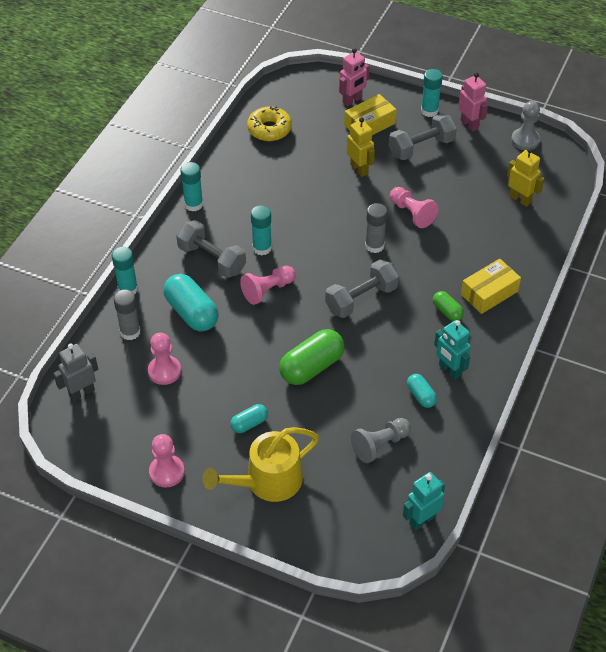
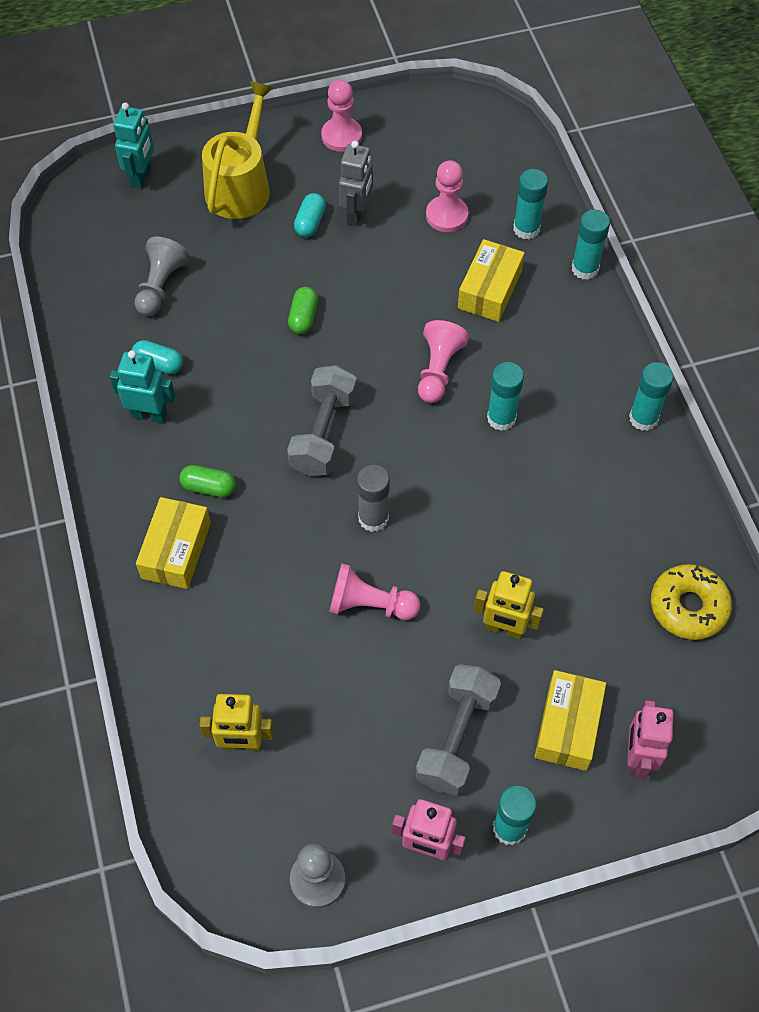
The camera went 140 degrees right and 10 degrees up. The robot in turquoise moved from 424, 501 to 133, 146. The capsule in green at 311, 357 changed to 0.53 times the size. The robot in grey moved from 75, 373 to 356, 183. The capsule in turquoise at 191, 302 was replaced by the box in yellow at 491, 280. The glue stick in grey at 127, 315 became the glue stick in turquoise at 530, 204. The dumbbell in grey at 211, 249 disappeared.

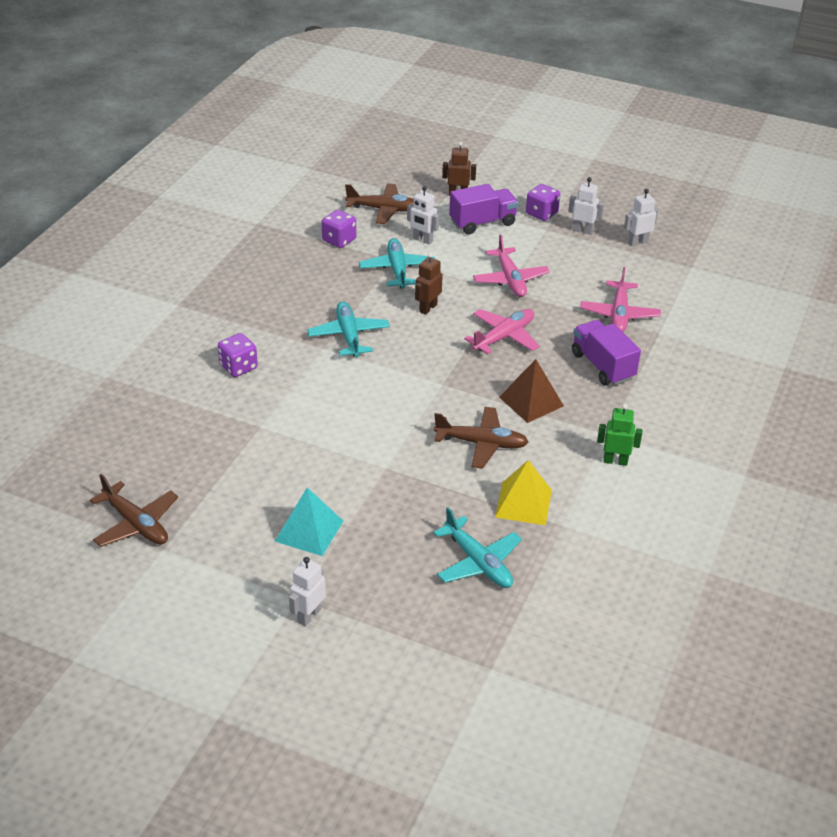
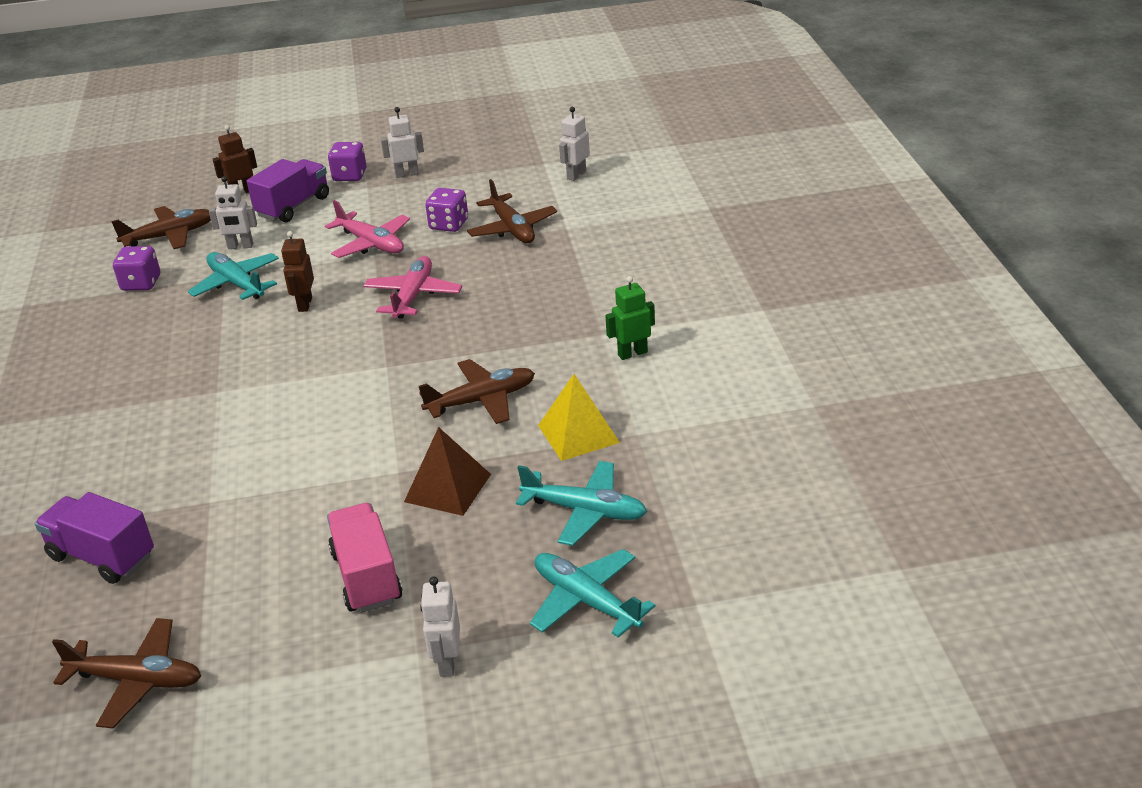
The camera went 30 degrees left and 5 degrees down. The truck in purple moved from 606, 353 to 94, 538. The pyramid in turquoise at 309, 521 was replaced by the truck in pink at 364, 558. The pyramid in brown moved from 531, 391 to 447, 471. The dice in purple moved from 238, 355 to 446, 210. The plane in pink at 620, 299 became the plane in brown at 512, 211. The plane in turquoise moved from 348, 329 to 593, 593. The robot in white moved from 641, 217 to 574, 144.

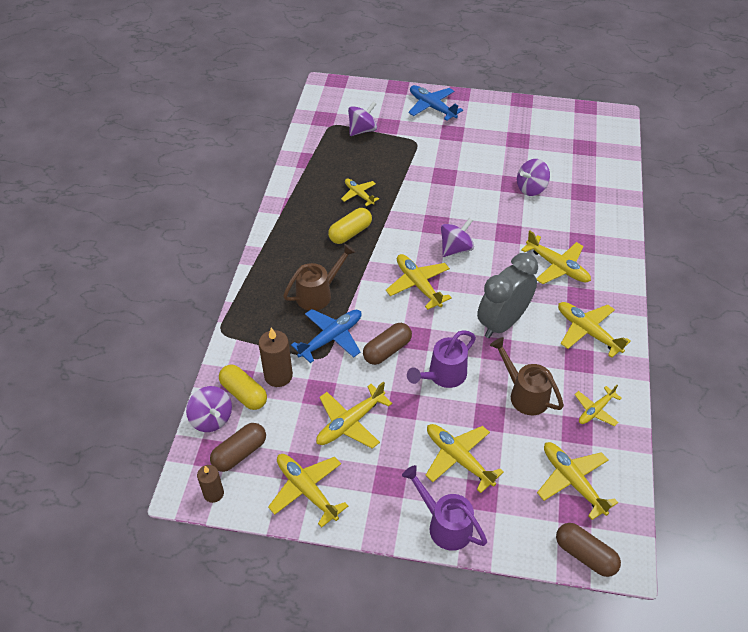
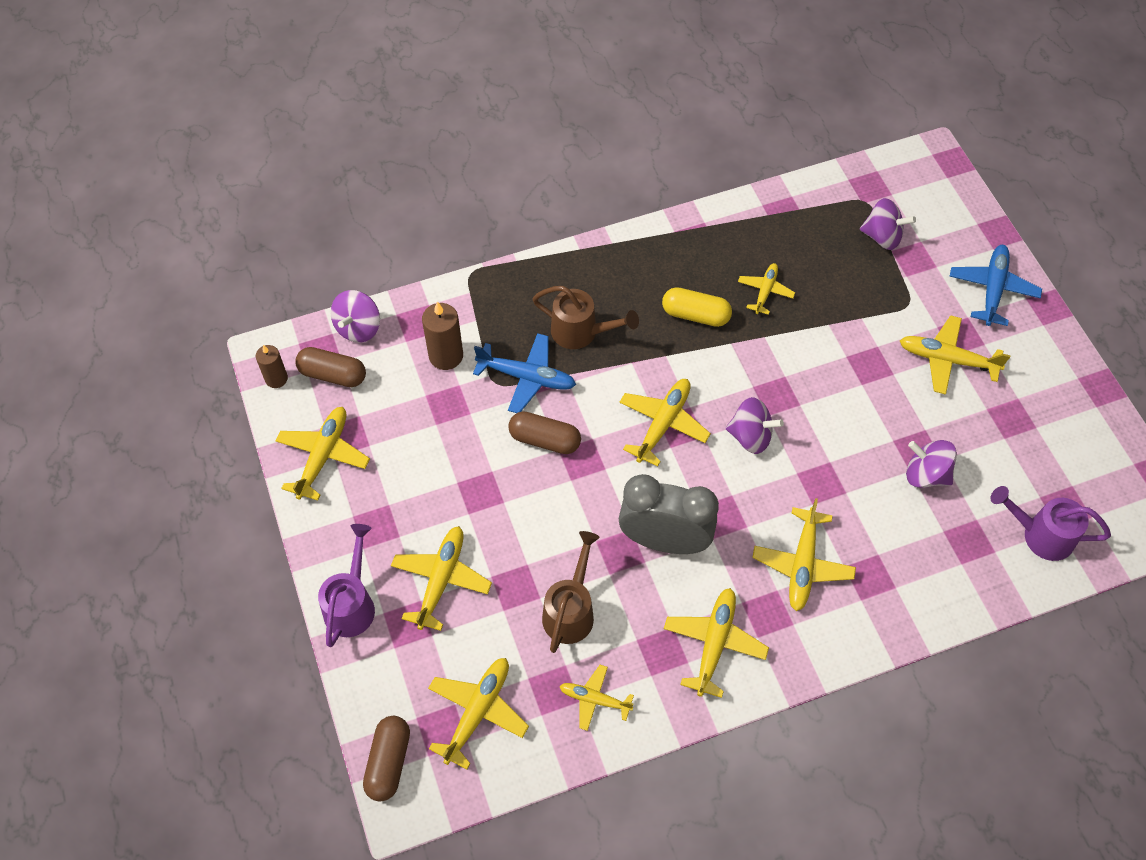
The camera went 60 degrees right and 10 degrees up. The plane in yellow moved from 354, 415 to 955, 355. The watering can in purple moved from 441, 359 to 1051, 523. The capsule in yellow at 243, 387 disappeared.

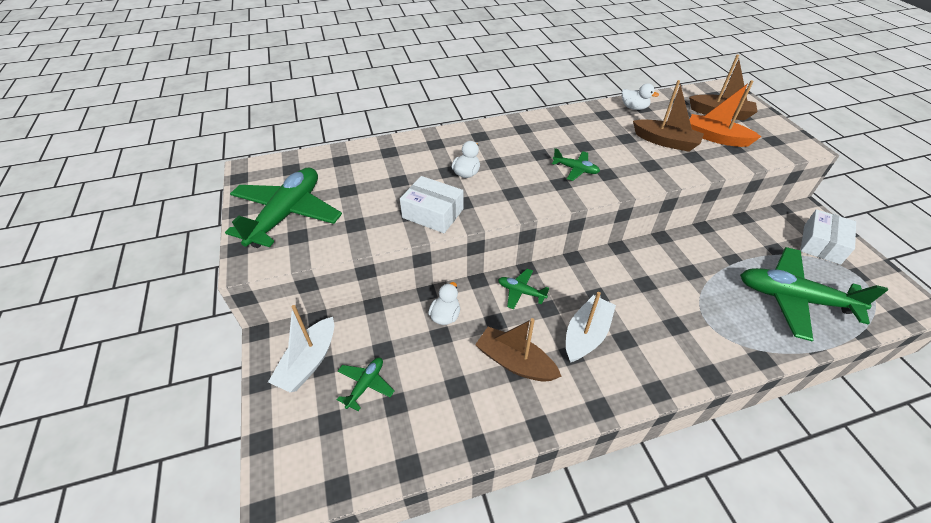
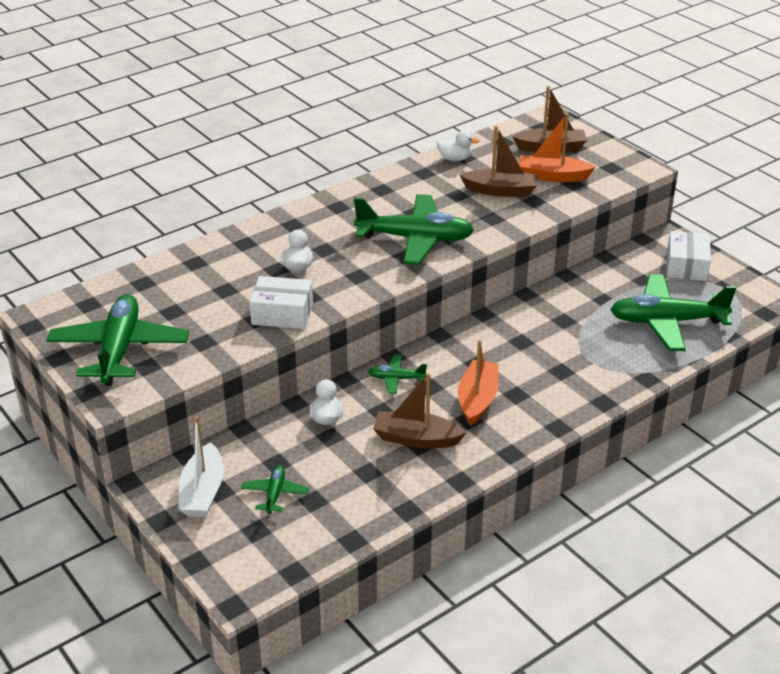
The camera went 20 degrees left and 10 degrees down. The plane in green at 576, 164 changed to 2.17 times the size. The boat in white at 591, 327 became the boat in orange at 478, 383.

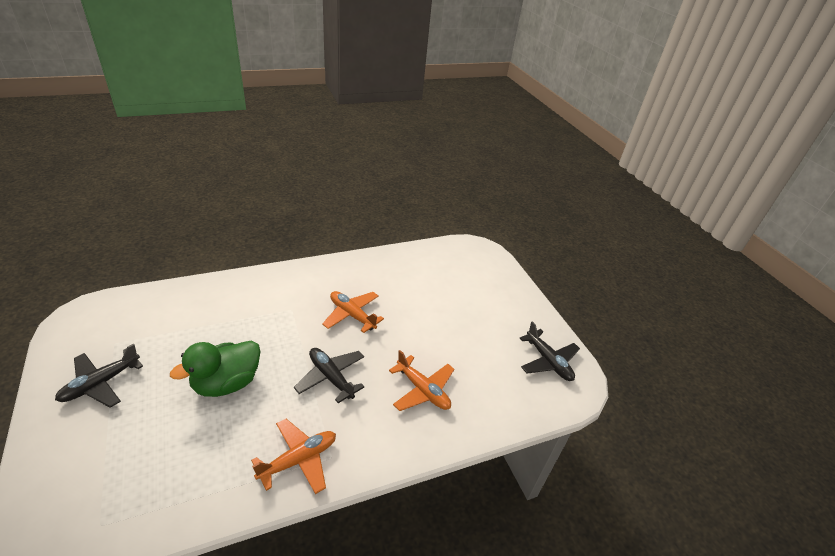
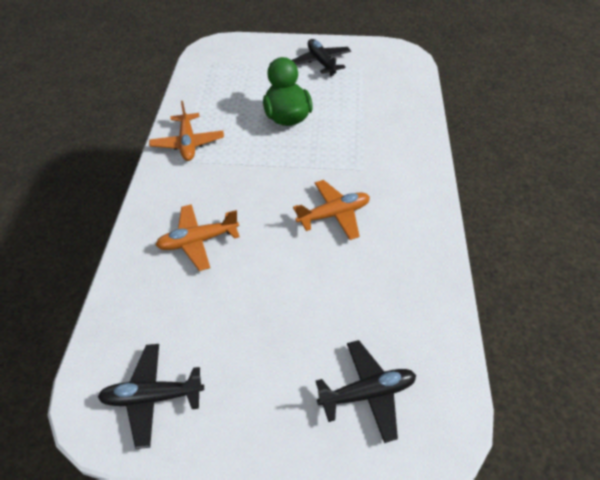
The camera went 120 degrees right and 10 degrees up. The plane in black moved from 329, 375 to 366, 391.

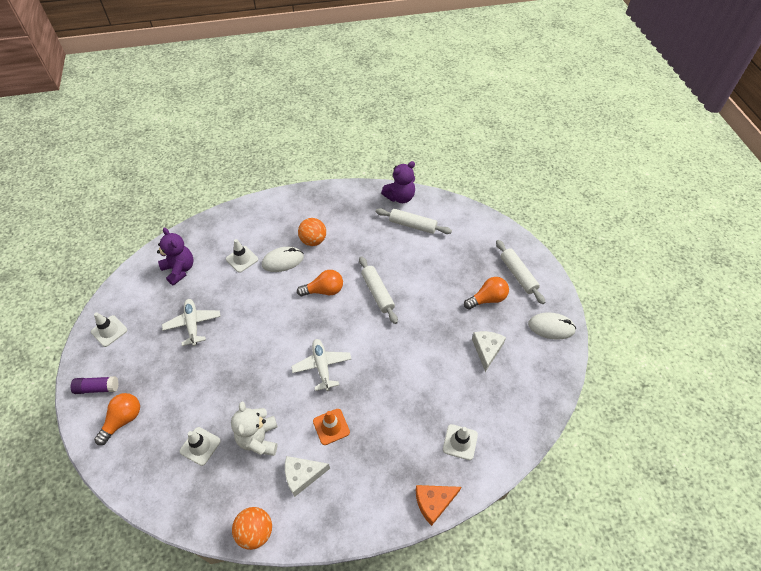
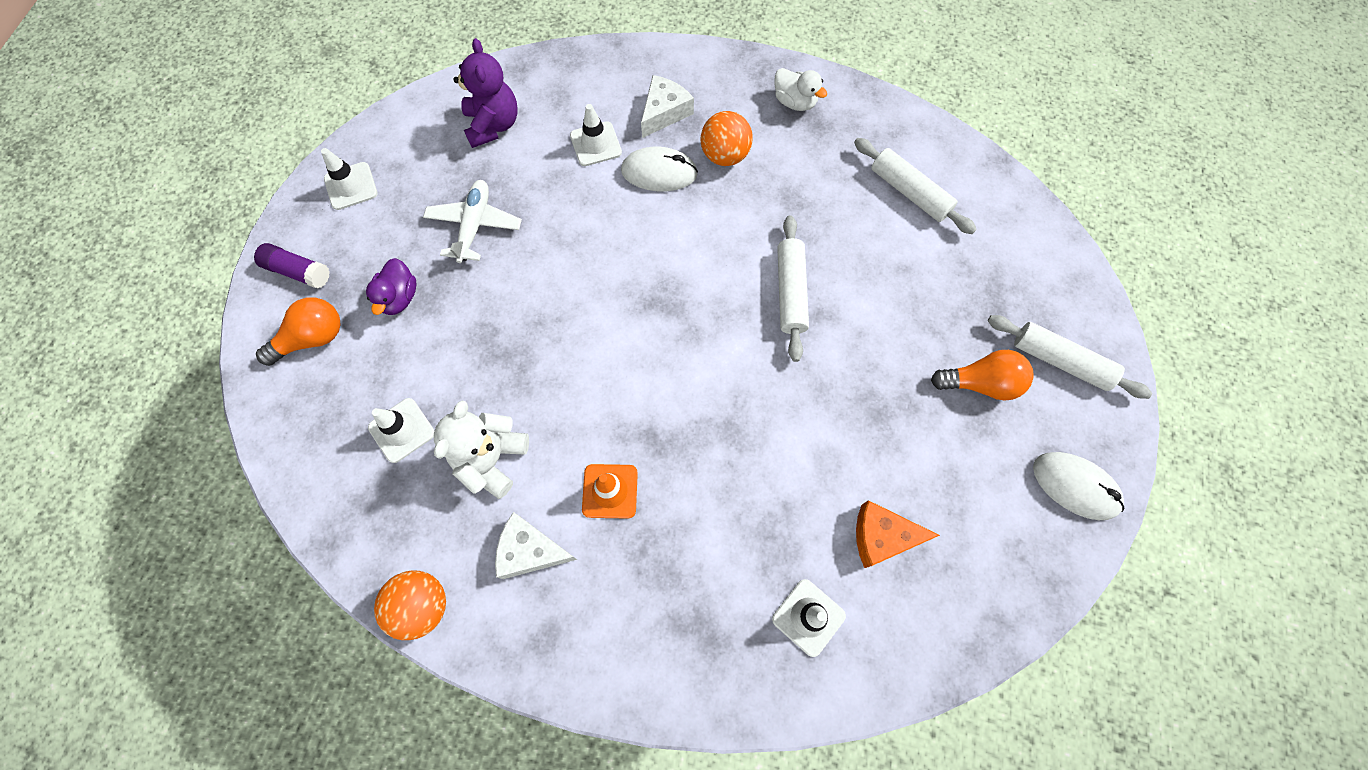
The camera went 25 degrees right and 15 degrees up. The duck in purple at 391, 286 appeared. The cheese in white moved from 489, 351 to 667, 106. The duck in white at 800, 89 appeared. The cheese in orange moved from 438, 505 to 898, 534. The rolling pin in white at 520, 272 turned 60 degrees counterclockwise. The plane in white at 321, 365 disappeared. The light bulb in orange at 320, 283 disappeared. The teddy bear in purple at 398, 182 disappeared.

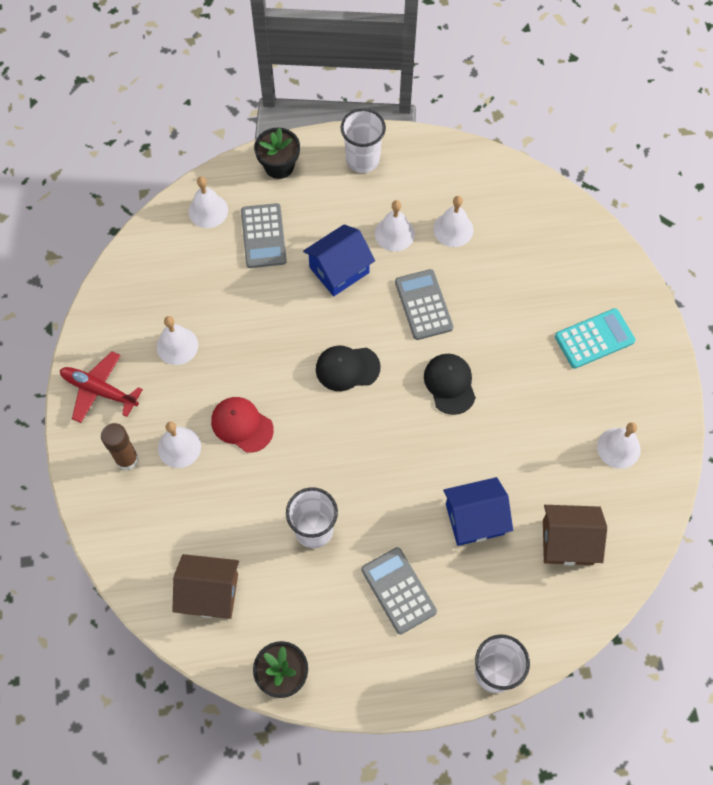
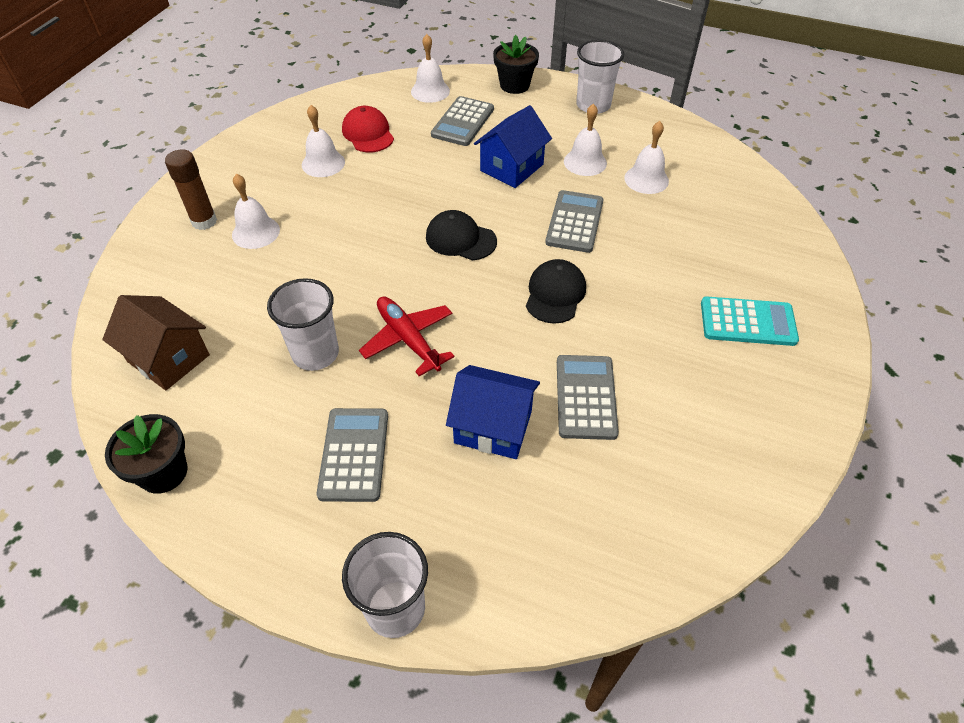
The camera went 30 degrees right and 15 degrees down. The cap in red moved from 242, 425 to 368, 129. The plane in red moved from 101, 387 to 407, 336. The house in blue at 339, 260 turned 45 degrees counterclockwise. The calculator in grey at 588, 397 appeared. The house in brown at 575, 535 disappeared. The bell in white at 619, 445 disappeared.

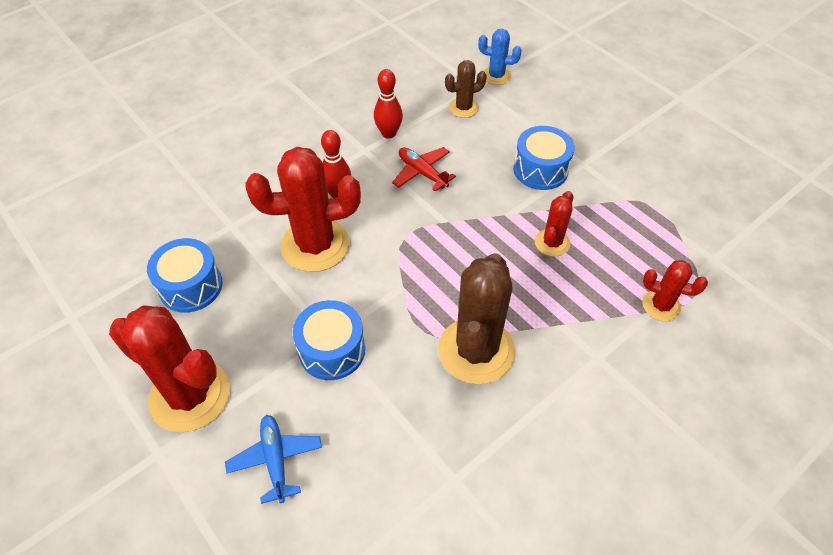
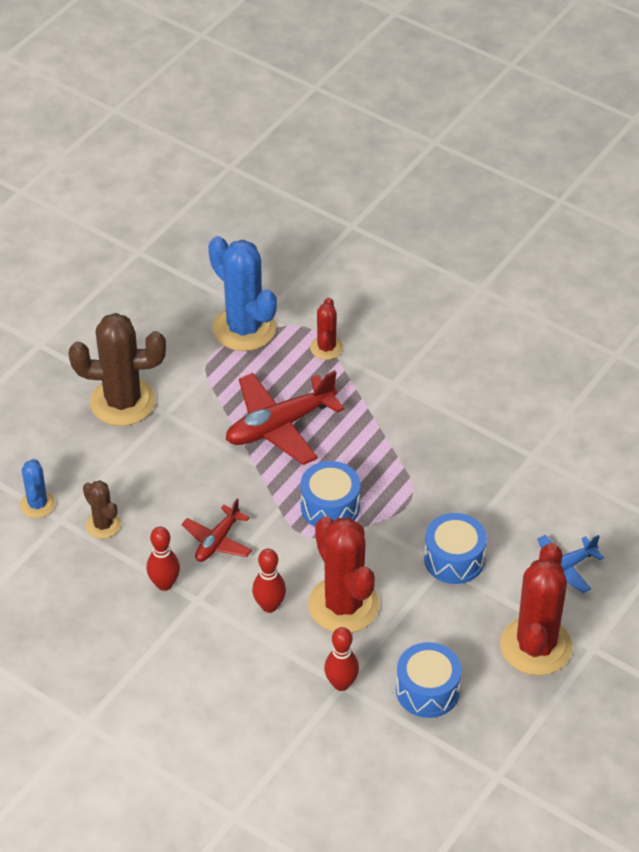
The camera went 105 degrees left and 5 degrees down. The cactus in brown moved from 476, 318 to 117, 369. The cactus in blue at 242, 293 appeared. The cactus in red at 554, 224 was replaced by the plane in red at 285, 417. The drum in blue moved from 544, 158 to 330, 494. The bowling pin in red at 341, 659 appeared.

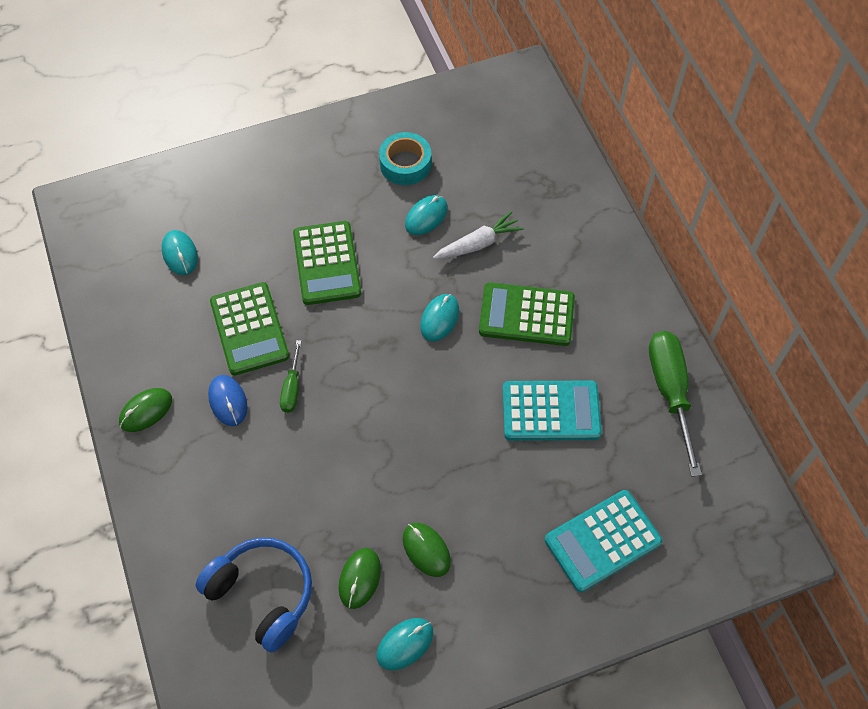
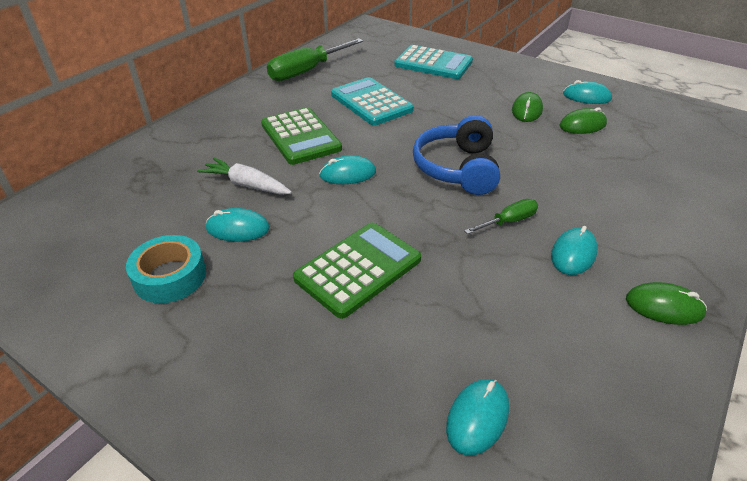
The camera went 125 degrees left and 20 degrees down. The headphones in blue moved from 253, 595 to 456, 155. The mouse in blue at 228, 400 became the mouse in turquoise at 574, 250. The calculator in green at 249, 329 disappeared.

